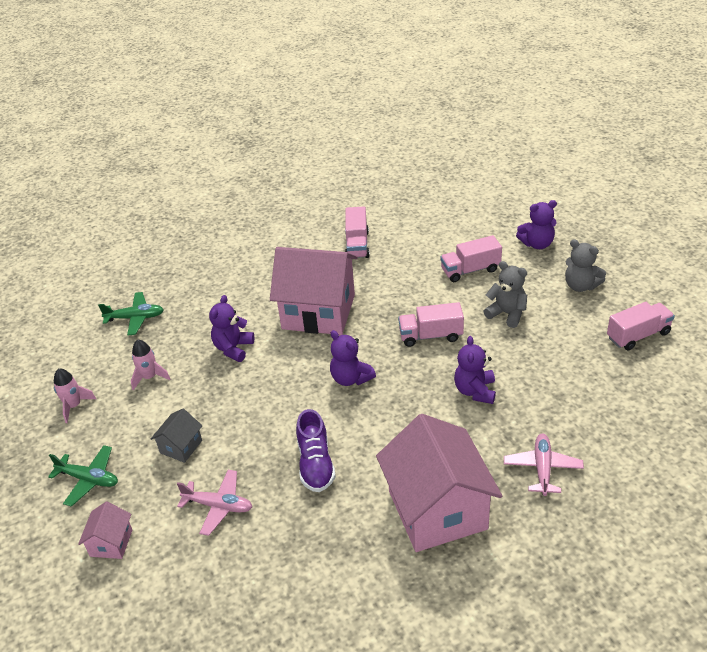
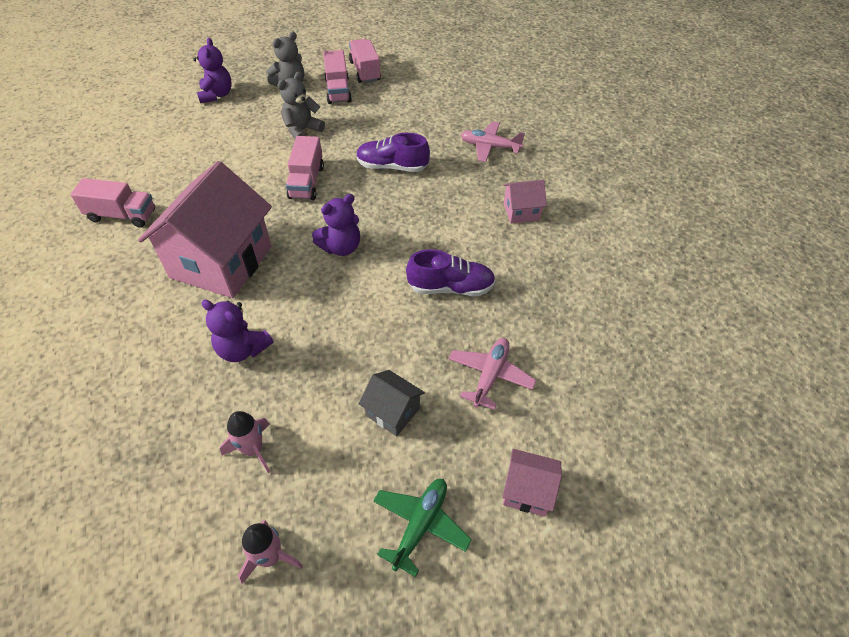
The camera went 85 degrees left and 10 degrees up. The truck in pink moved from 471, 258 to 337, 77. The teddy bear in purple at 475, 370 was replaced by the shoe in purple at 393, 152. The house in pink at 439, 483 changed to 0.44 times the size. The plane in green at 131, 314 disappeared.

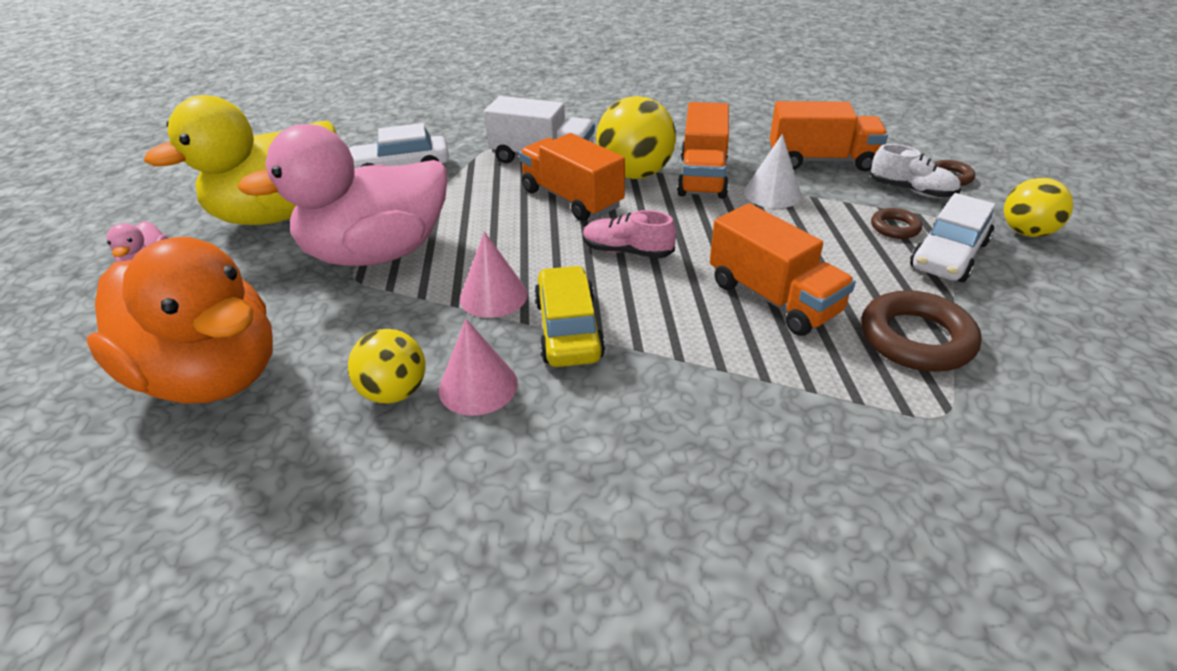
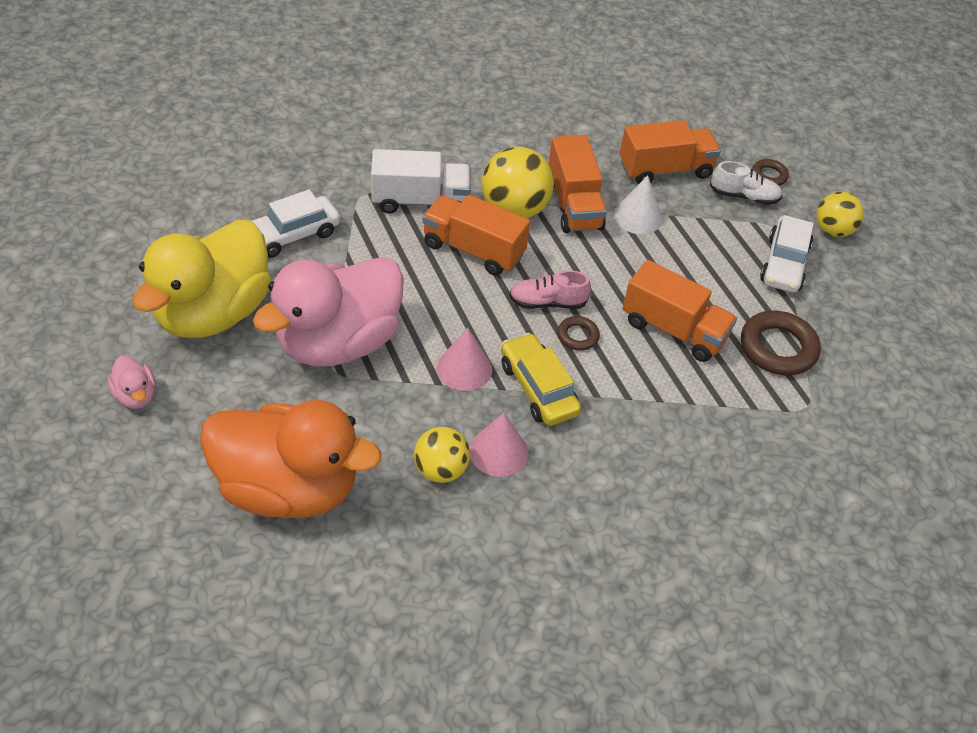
The camera went 25 degrees left and 10 degrees up. The ring in brown moved from 896, 223 to 579, 333.

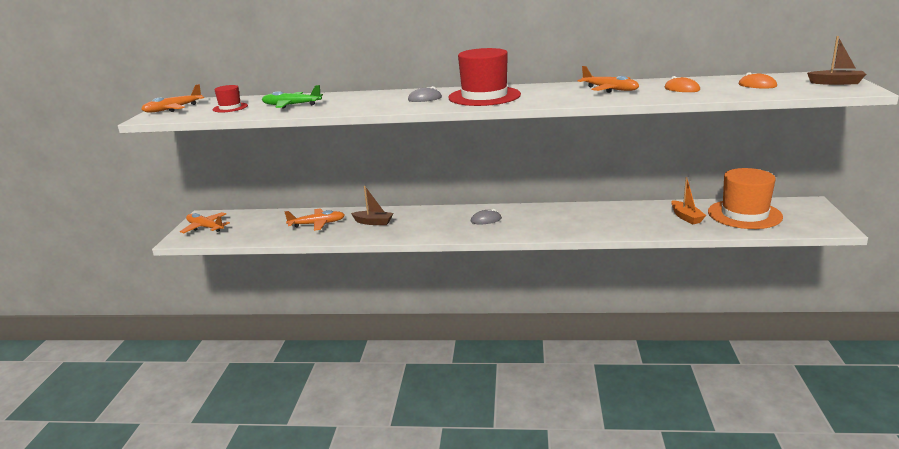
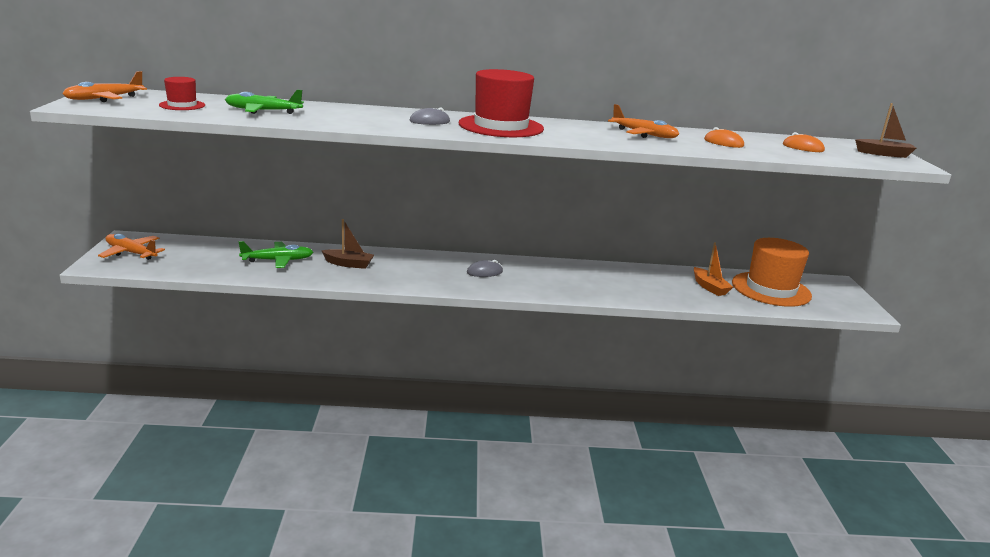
The camera went 10 degrees left and 0 degrees up. The plane in orange at 314, 219 became the plane in green at 275, 254.

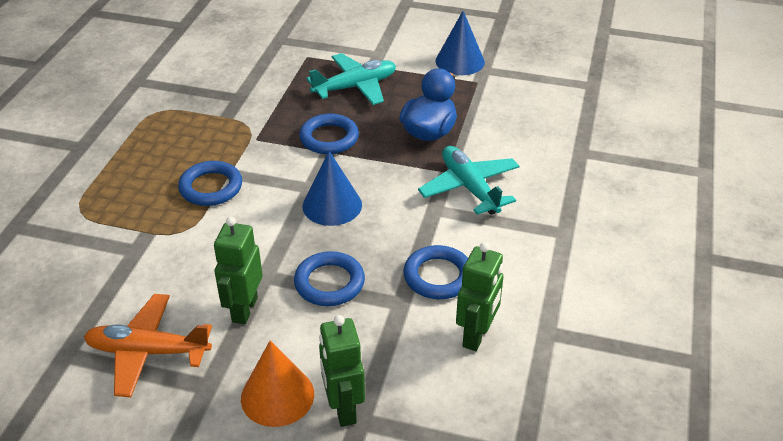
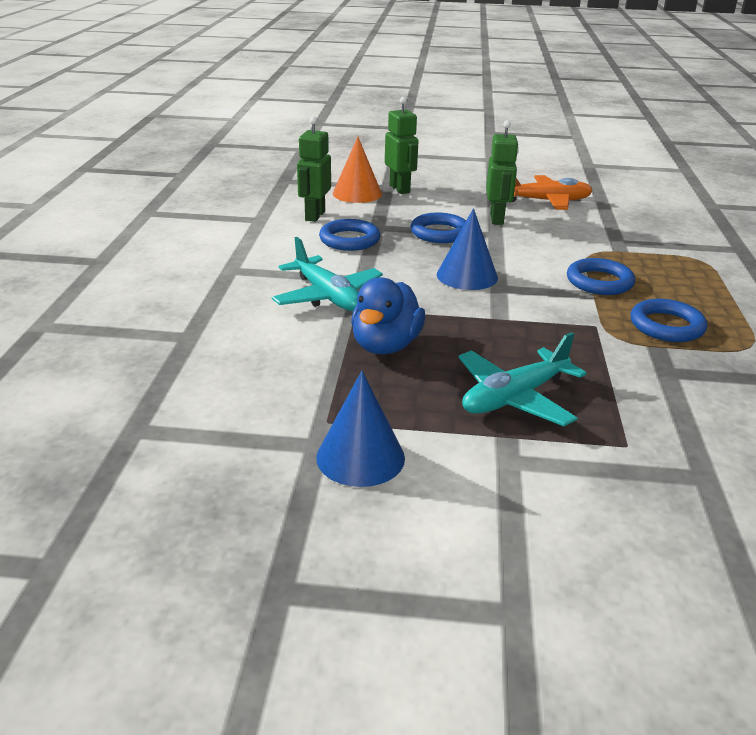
The camera went 170 degrees right and 10 degrees down. The cone in orange moved from 277, 384 to 357, 170. The ring in blue moved from 329, 134 to 669, 320.

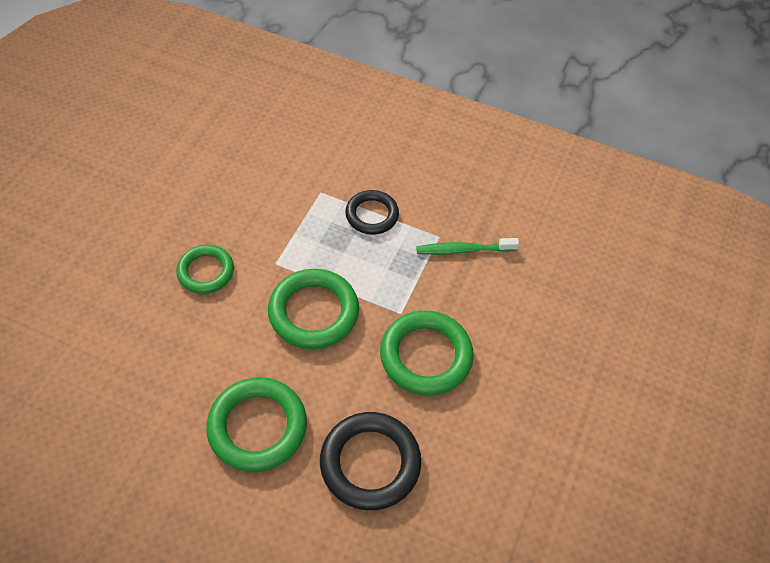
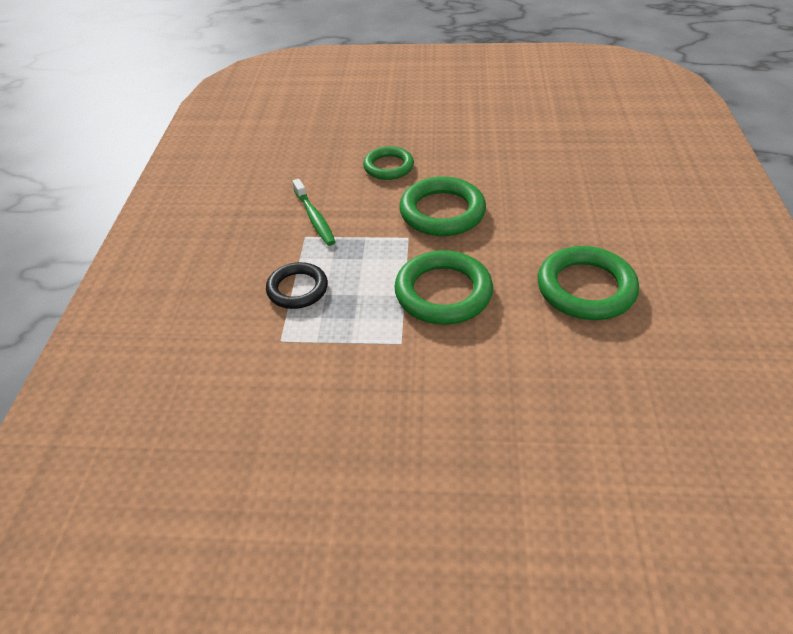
The camera went 105 degrees left and 10 degrees down. The ring in green moved from 205, 269 to 388, 163. The ring in black at 370, 461 disappeared.

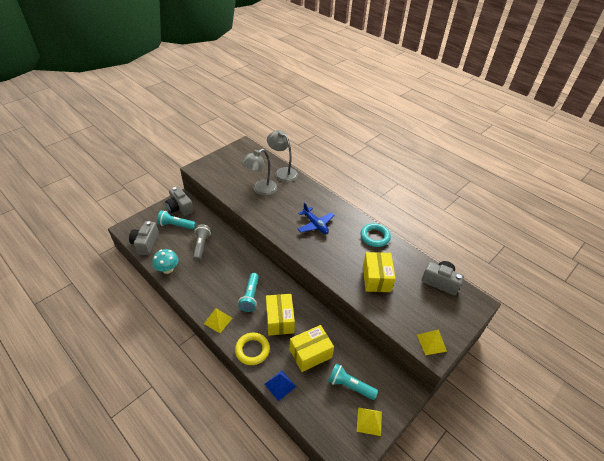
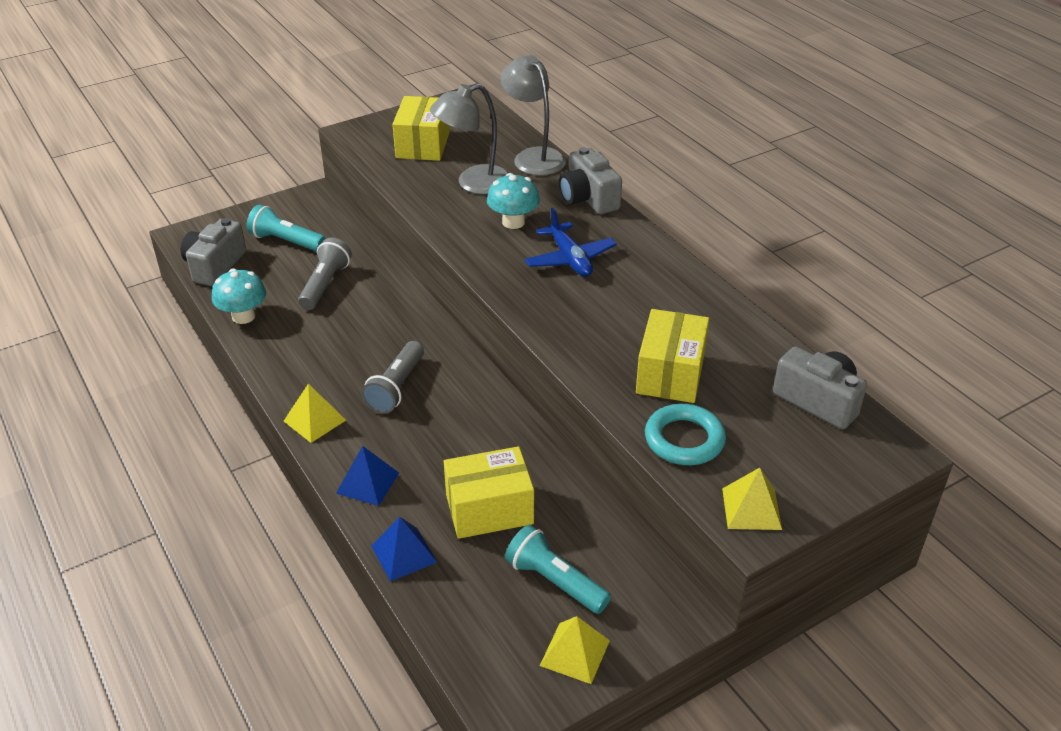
The camera went 15 degrees right and 5 degrees down. The ring in yellow at 252, 349 was replaced by the pyramid in blue at 367, 476. The flashlight in turquoise at 248, 292 became the flashlight in grey at 392, 377. The box in yellow moved from 280, 315 to 421, 128. The mushroom in turquoise at 513, 201 appeared. The camera in grey moved from 179, 201 to 590, 180. The ring in turquoise moved from 375, 235 to 685, 434.

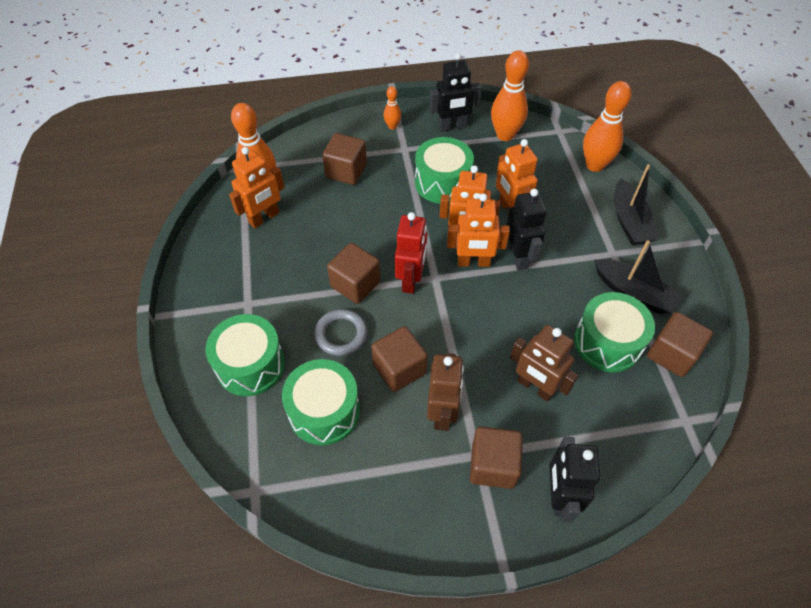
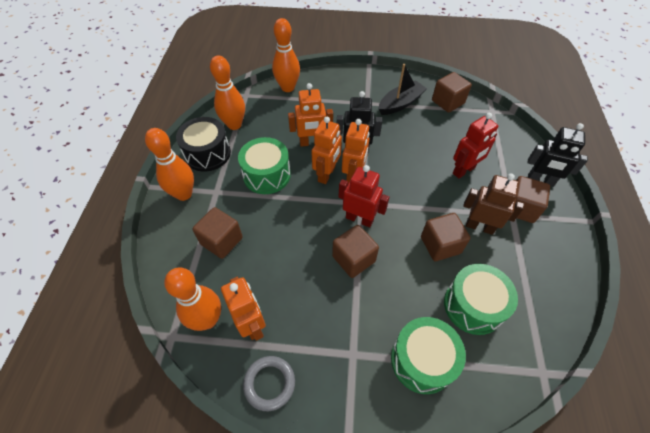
The camera went 75 degrees left and 0 degrees up. The bowling pin in orange at 392, 108 changed to 1.98 times the size. The robot in black at 456, 92 was replaced by the drum in black at 203, 144. The ring in grey moved from 340, 332 to 269, 383. The robot in brown at 544, 363 became the robot in red at 475, 145. The drum in green at 614, 332 disappeared. The boat in black at 636, 204 disappeared.

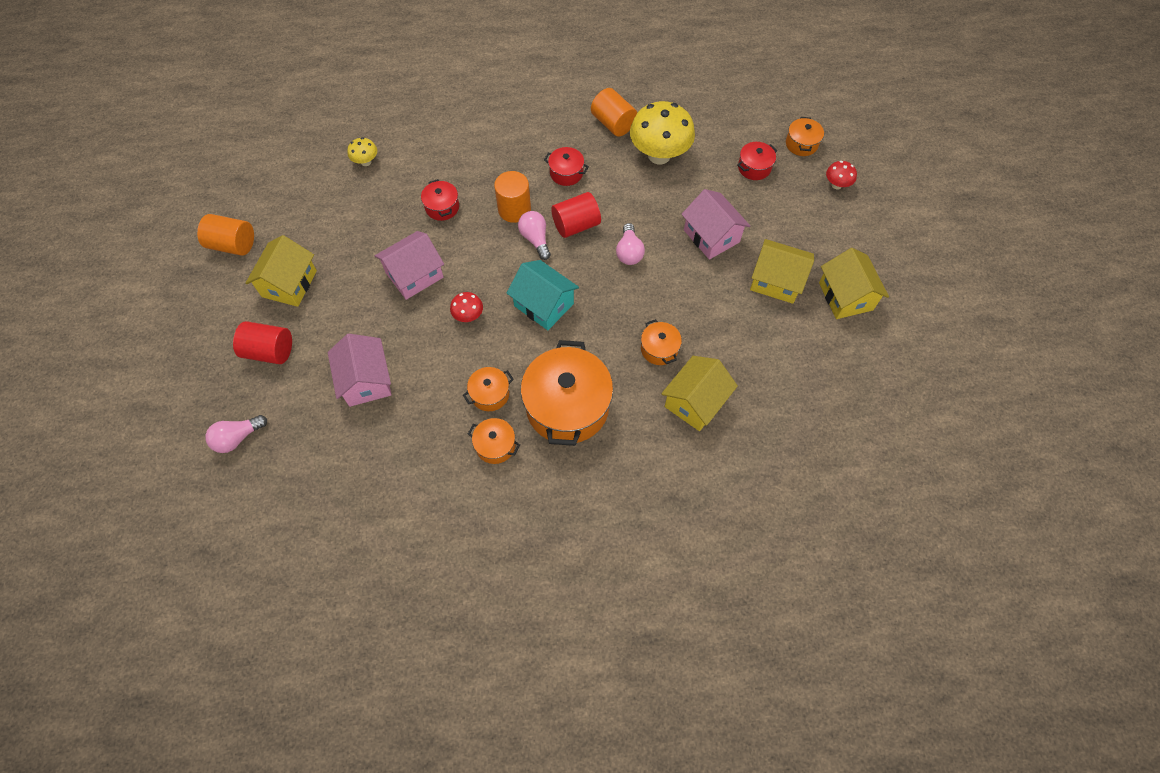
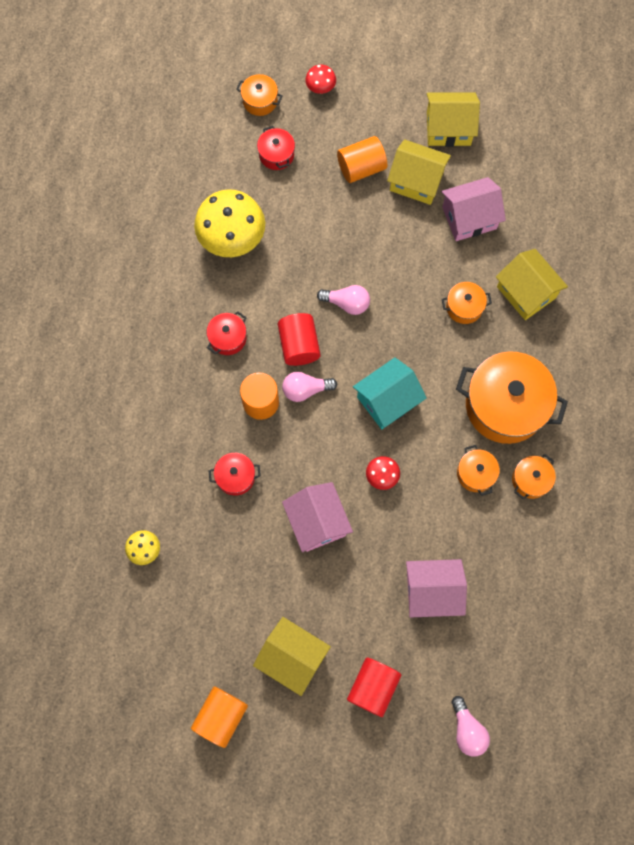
The camera went 75 degrees left and 10 degrees up. The cylinder in orange moved from 614, 112 to 362, 159. The house in yellow at 782, 271 turned 75 degrees clockwise. The house in pink moved from 716, 224 to 473, 209.

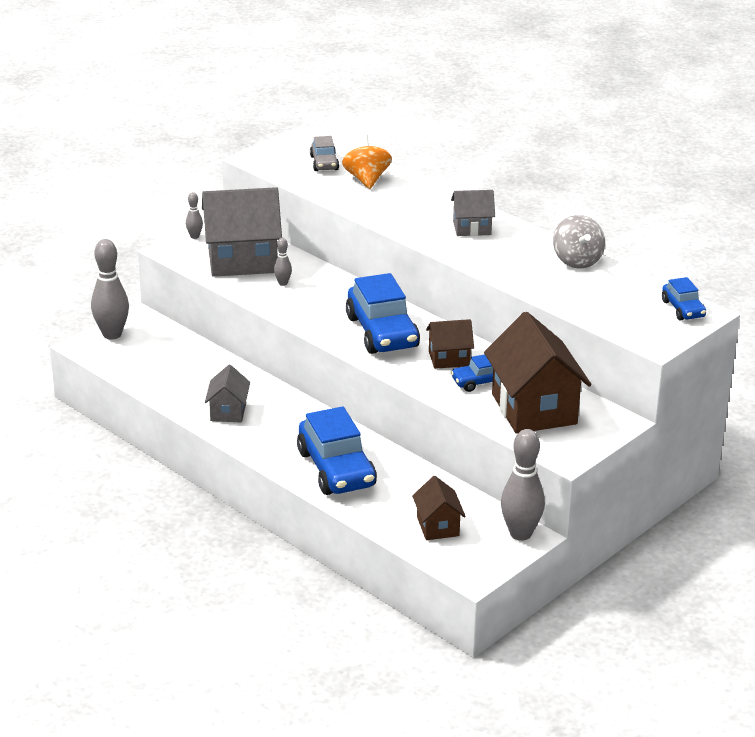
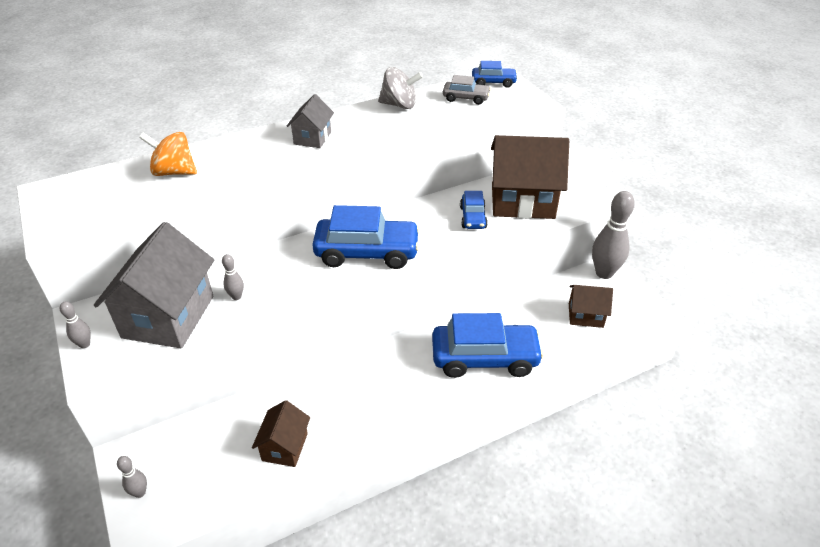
The camera went 70 degrees left and 10 degrees up. The bowling pin in grey at 110, 289 changed to 0.47 times the size. The house in brown moved from 450, 344 to 281, 433. The car in grey moved from 324, 153 to 467, 90. The house in grey at 227, 393 disappeared.

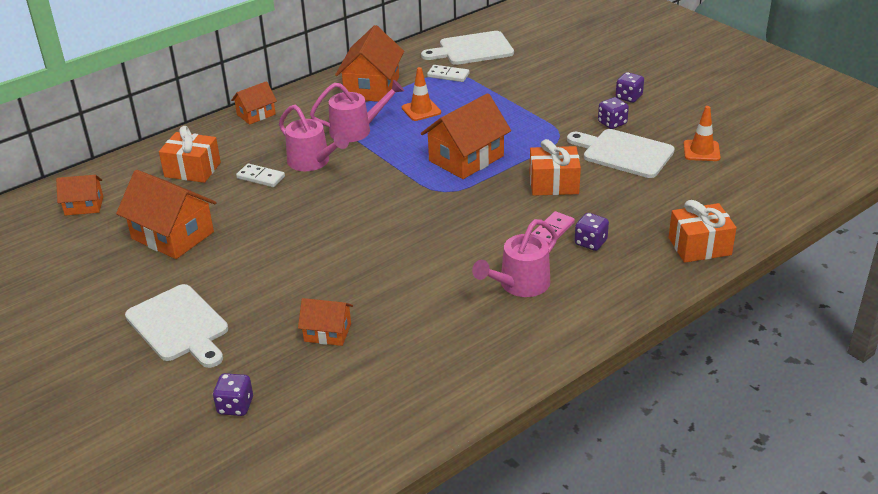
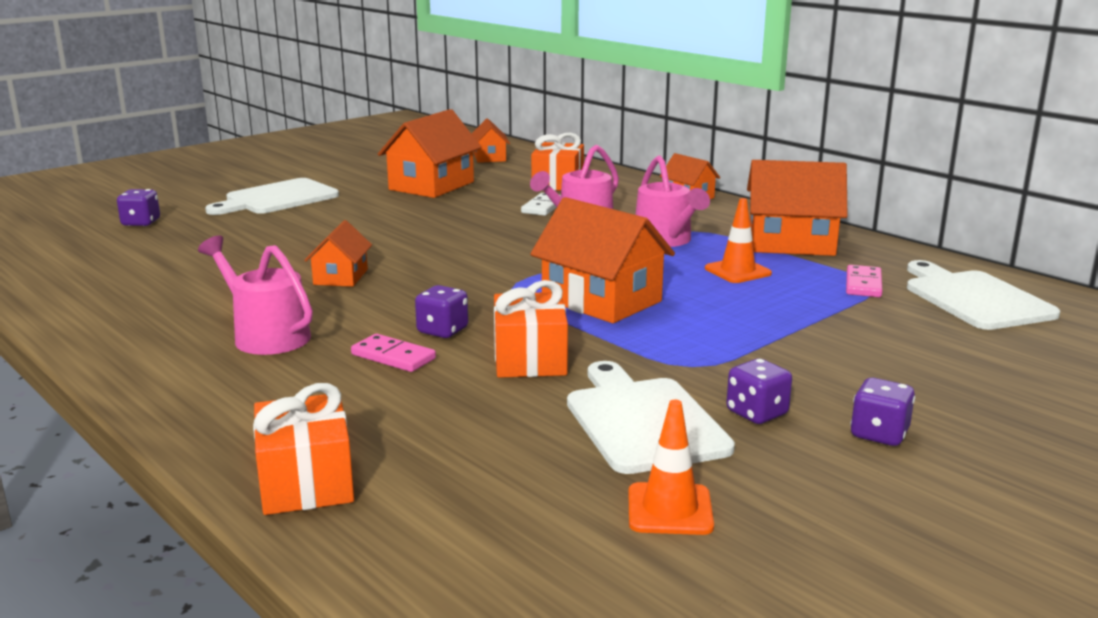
The camera went 85 degrees right and 15 degrees down. The house in orange moved from 325, 322 to 338, 253. The dice in purple moved from 592, 232 to 441, 311. The cutting board in white at 621, 153 turned 45 degrees counterclockwise. The domino in white at 448, 73 became the domino in pink at 864, 281.

